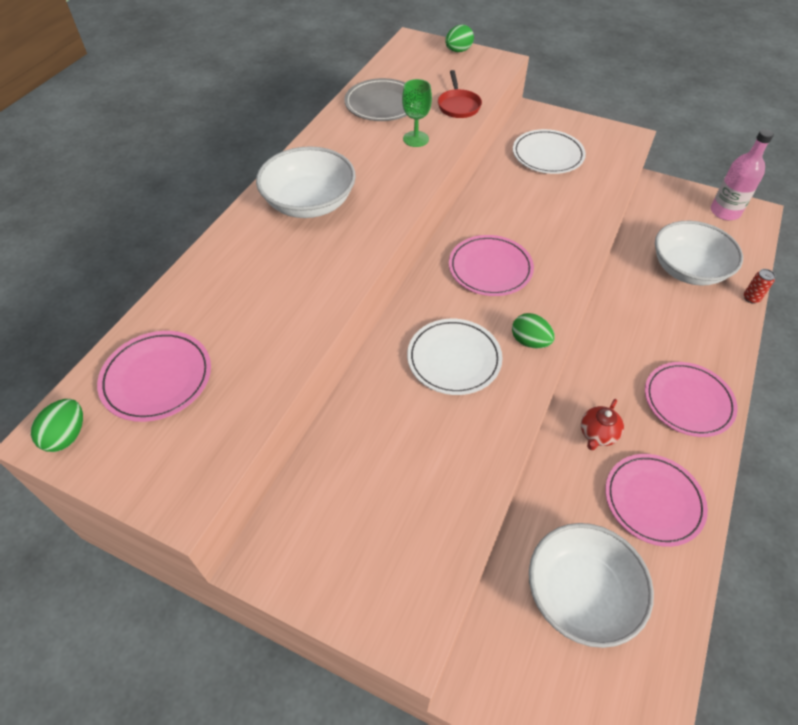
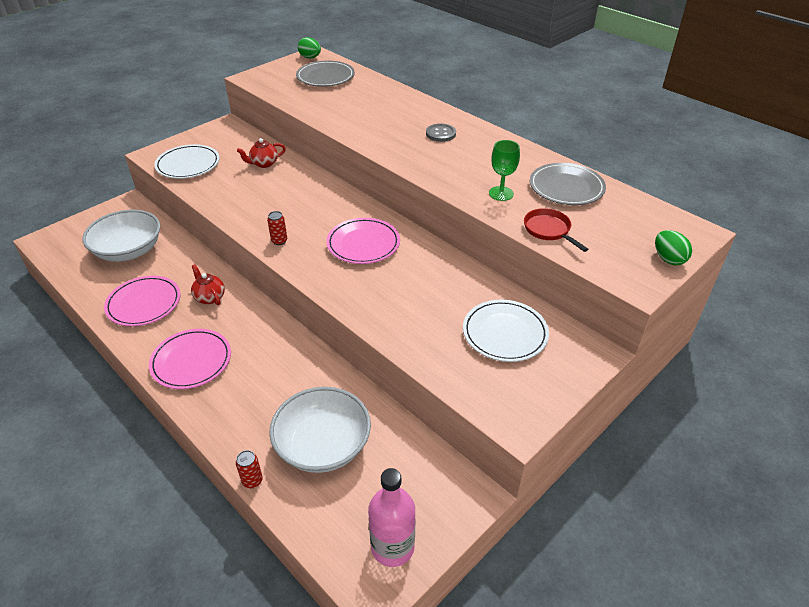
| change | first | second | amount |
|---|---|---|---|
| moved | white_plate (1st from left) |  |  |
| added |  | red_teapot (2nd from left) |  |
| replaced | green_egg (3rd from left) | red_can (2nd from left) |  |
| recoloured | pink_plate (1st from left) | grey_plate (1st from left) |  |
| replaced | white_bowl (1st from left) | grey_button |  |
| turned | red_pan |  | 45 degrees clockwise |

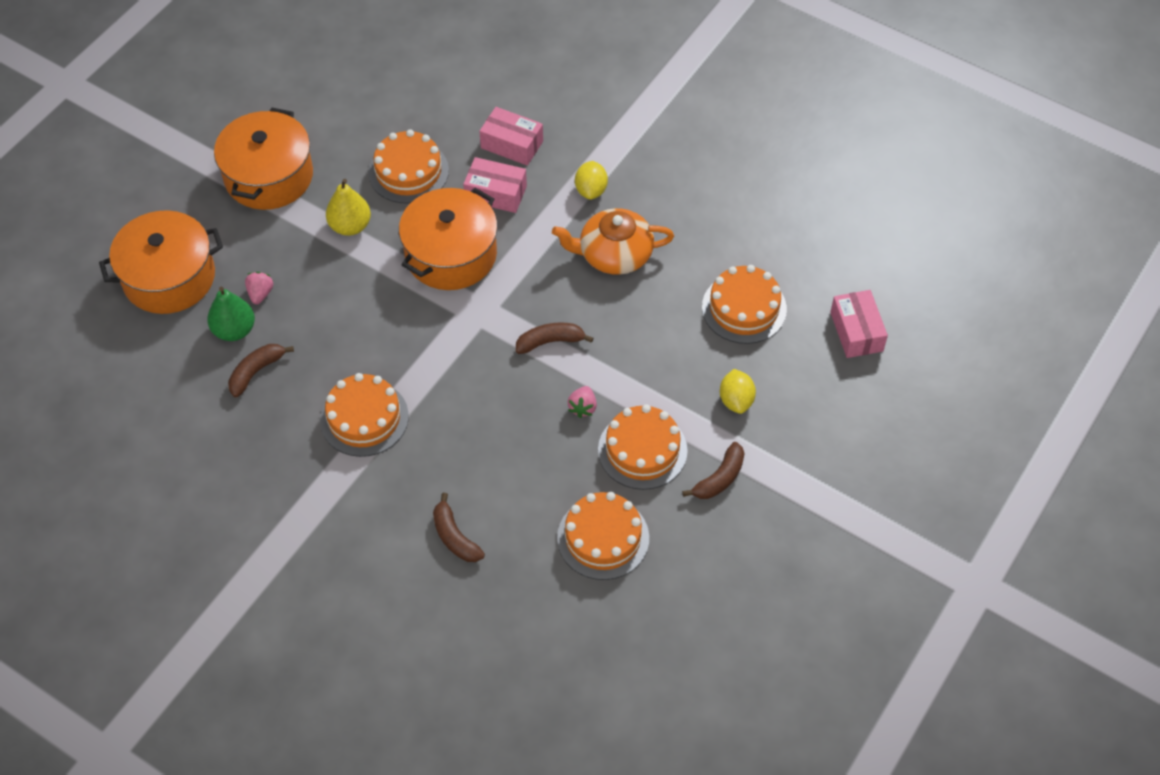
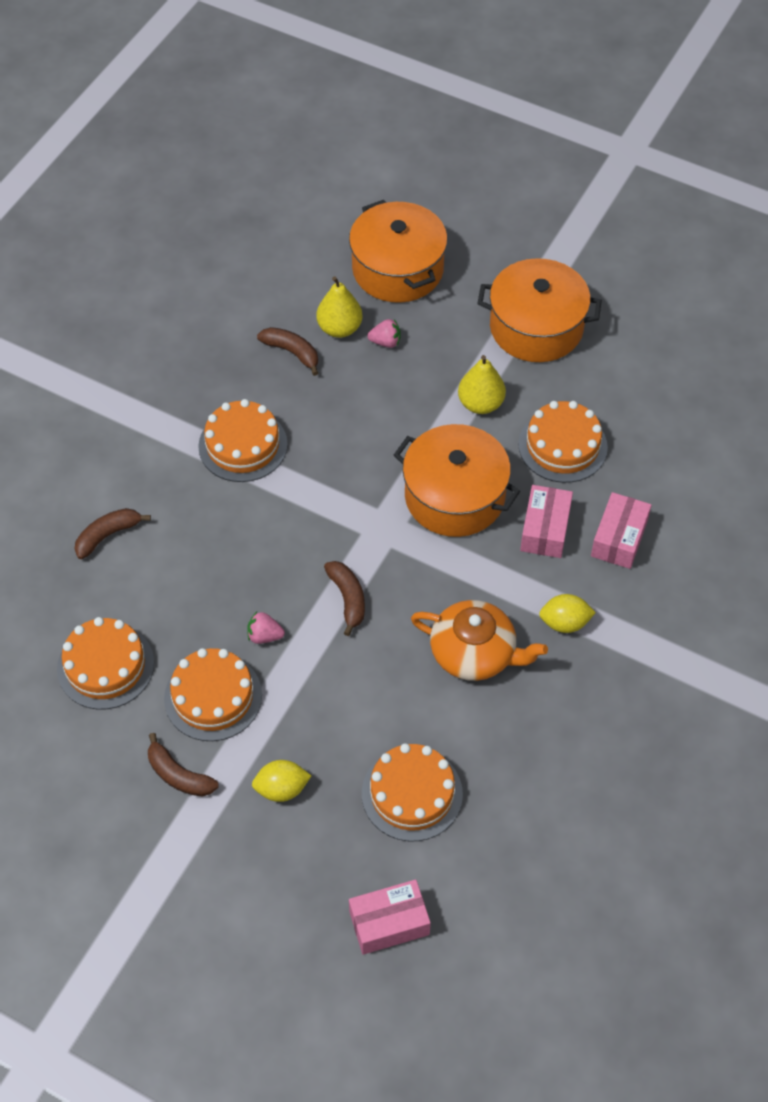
| change | first | second | amount |
|---|---|---|---|
| recoloured | green_pear | yellow_pear (1st from left) |  |
| turned | orange_teapot |  | 120 degrees clockwise |

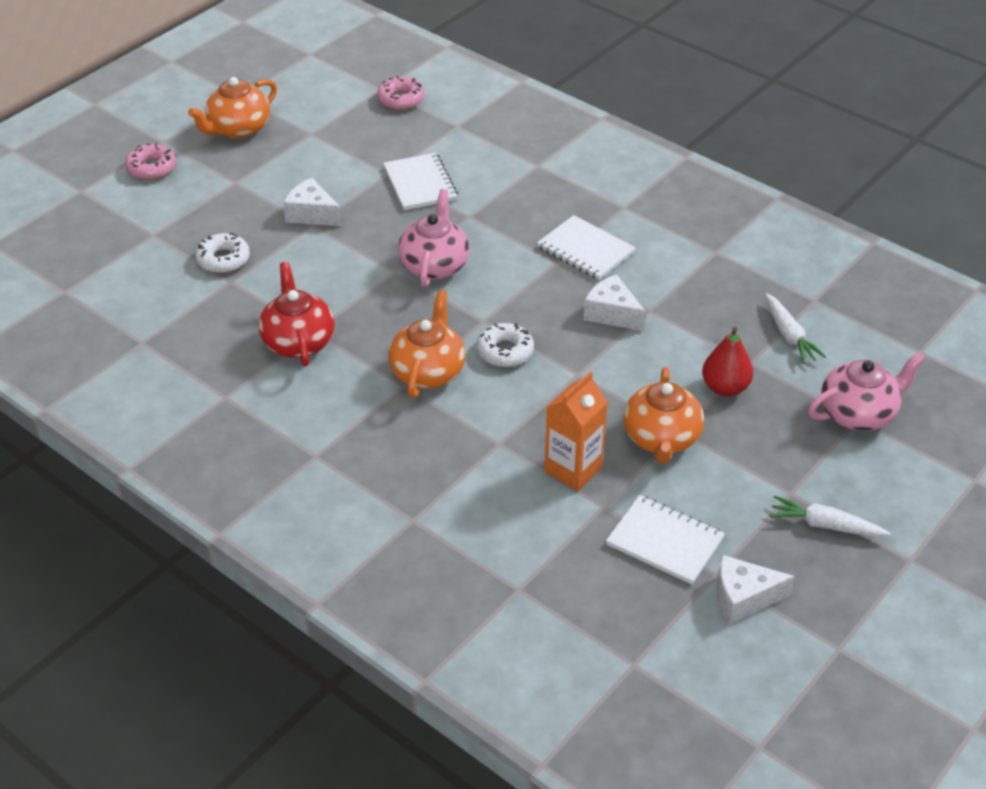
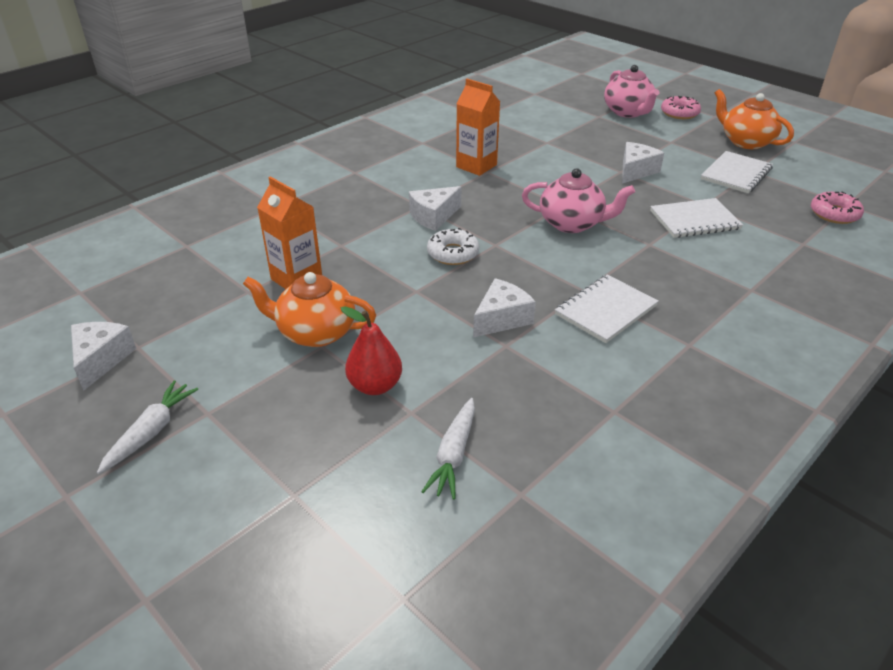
| change | first | second | amount |
|---|---|---|---|
| replaced | orange_teapot (2nd from left) | white_cheese (2nd from left) |  |
| turned | white_carrot (1st from left in the first image) | white_carrot (2nd from left) | 60 degrees counterclockwise |
| replaced | red_teapot | orange_carton (2nd from left) |  |
| moved | pink_teapot (2nd from left) |  |  |
| moved | white_notebook (3rd from left) |  |  |
| removed | white_donut (1st from left) |  |  |

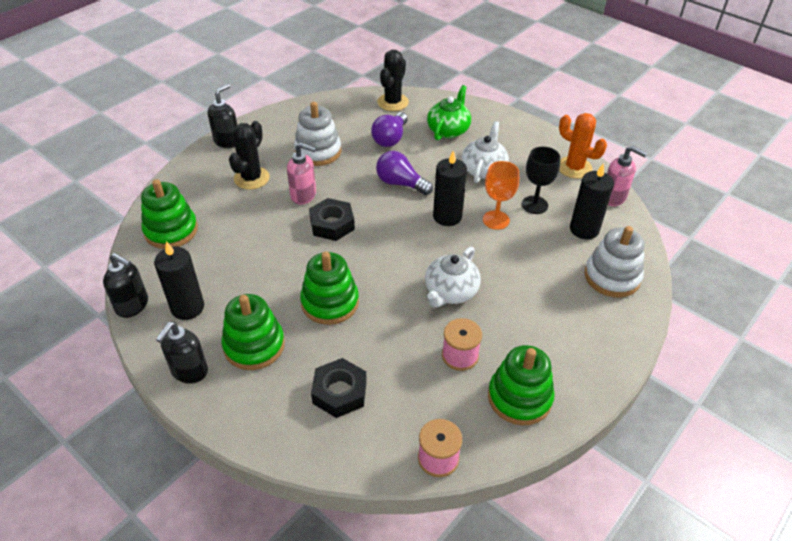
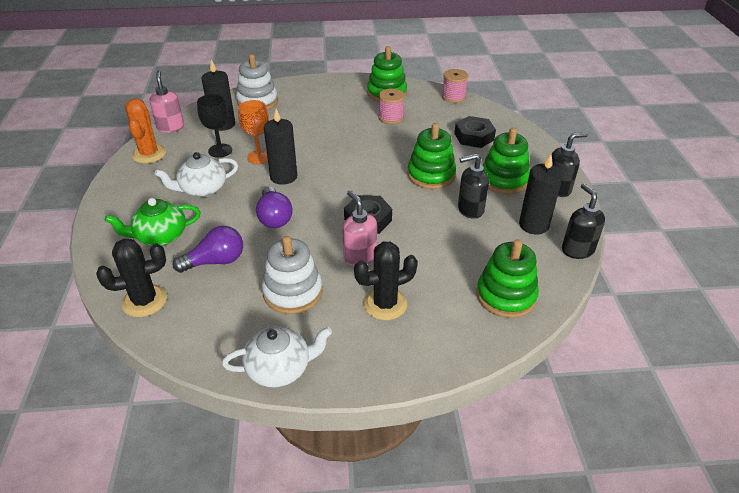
| change | first | second | amount |
|---|---|---|---|
| moved | white_teapot (1st from left in the first image) | white_teapot (2nd from left) |  |
| moved | black_soap_dispenser (3rd from left in the first image) | black_soap_dispenser (1st from left) |  |

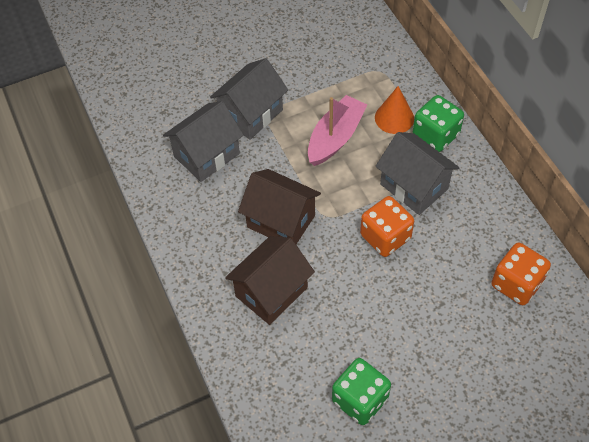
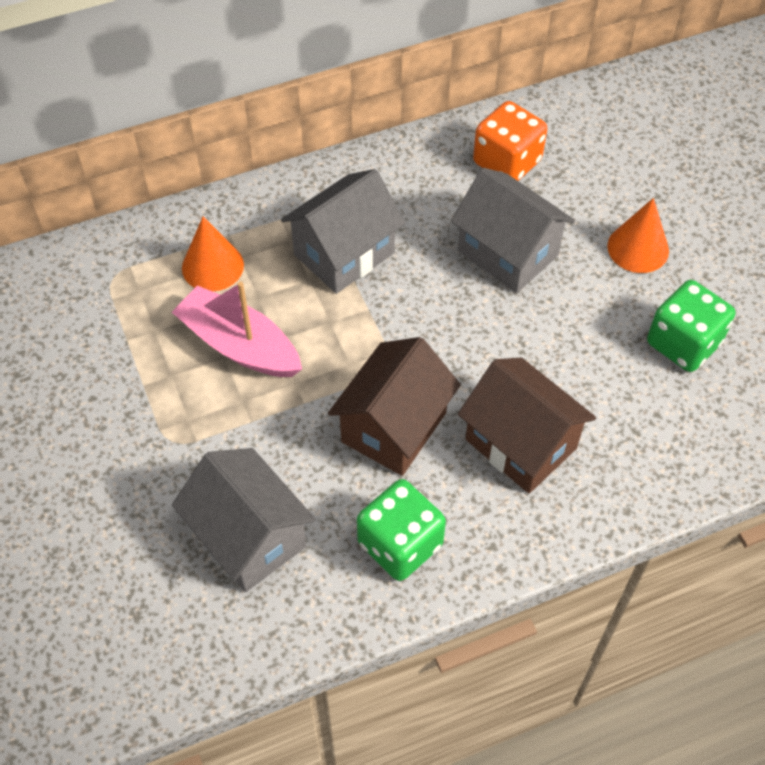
| change | first | second | amount |
|---|---|---|---|
| moved | green_dice (2nd from left in the first image) | green_dice (1st from left) |  |
| moved | grey_house (2nd from left in the first image) | grey_house (3rd from left) |  |
| added |  | orange_cone (2nd from left) |  |
| removed | orange_dice (1st from left) |  |  |

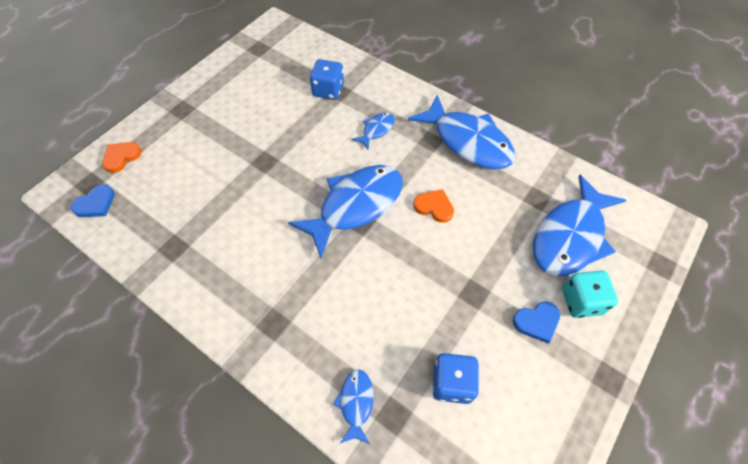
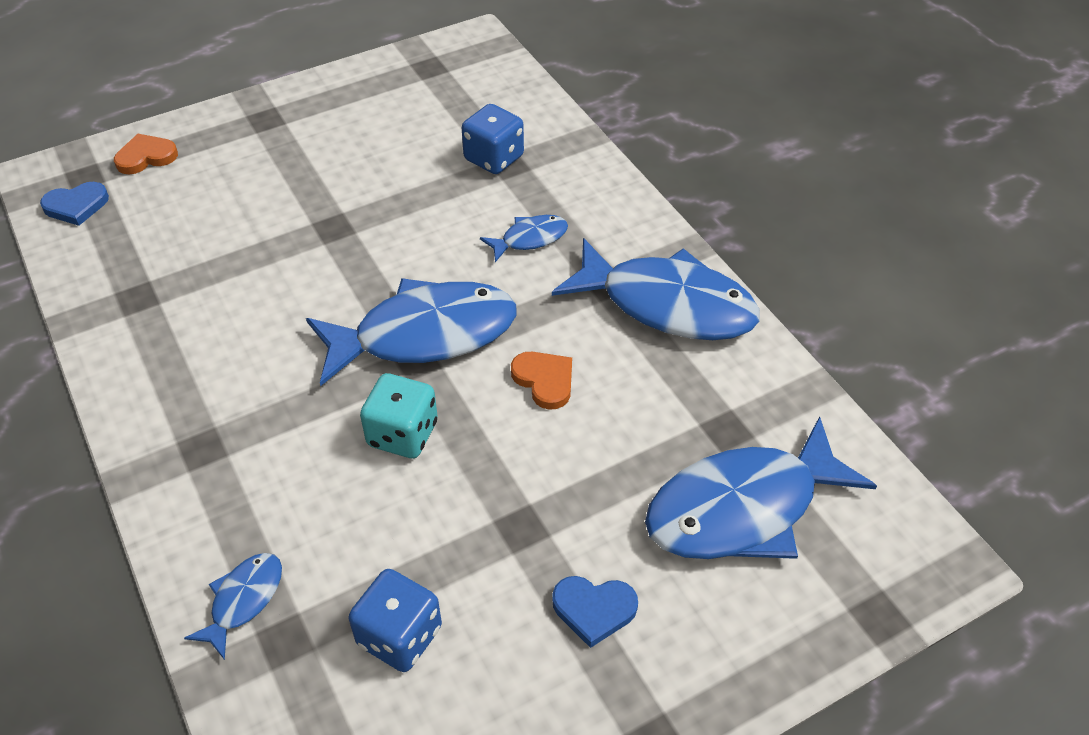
| change | first | second | amount |
|---|---|---|---|
| moved | turquoise_dice |  |  |
| turned | blue_fish (4th from left) |  | 45 degrees counterclockwise |

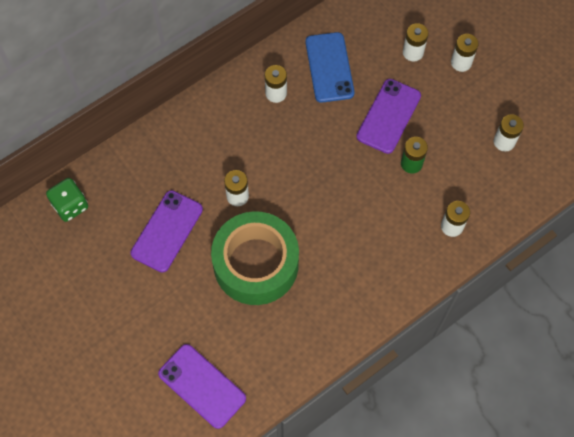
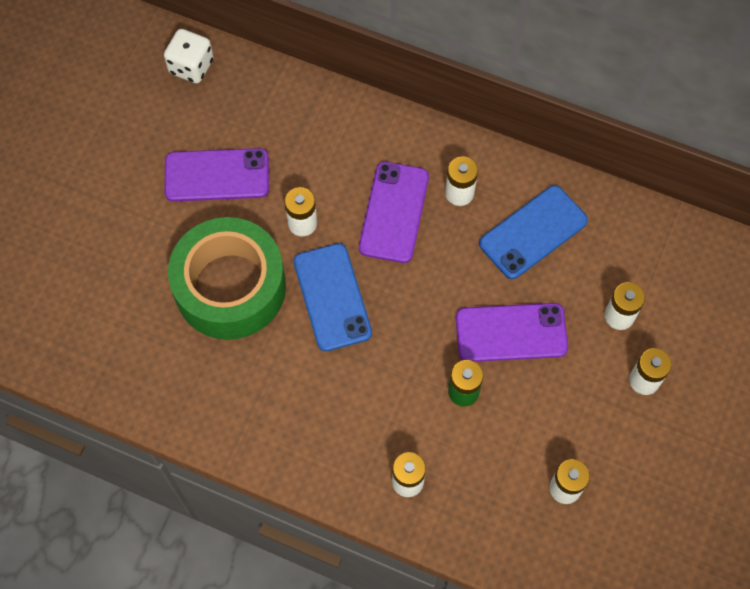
| change | first | second | amount |
|---|---|---|---|
| recoloured | green_dice | white_dice |  |
| added |  | blue_phone (1st from left) |  |
| moved | purple_phone (2nd from left) |  |  |

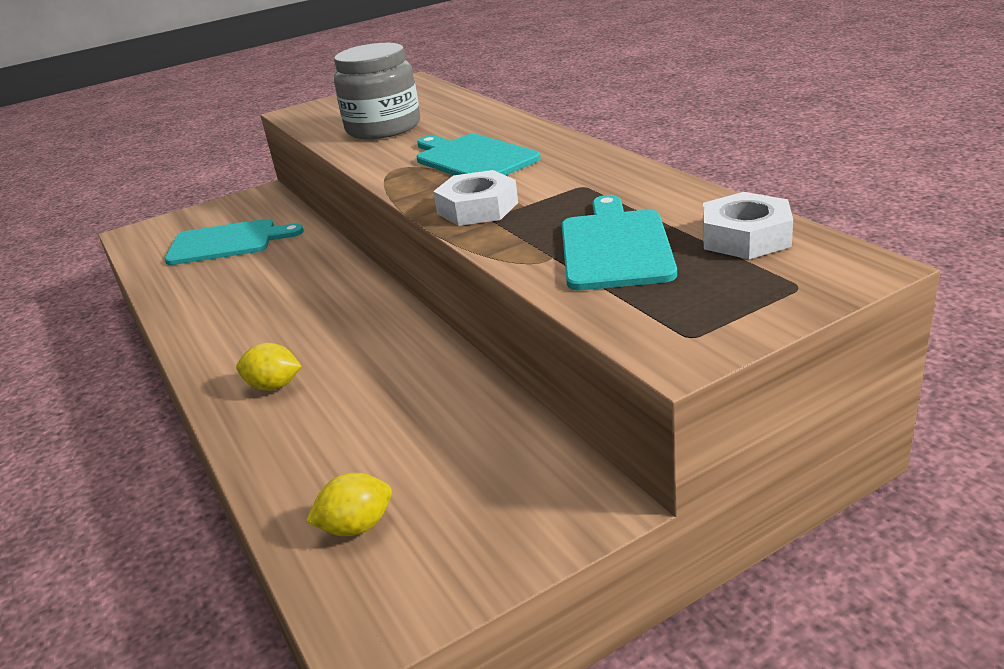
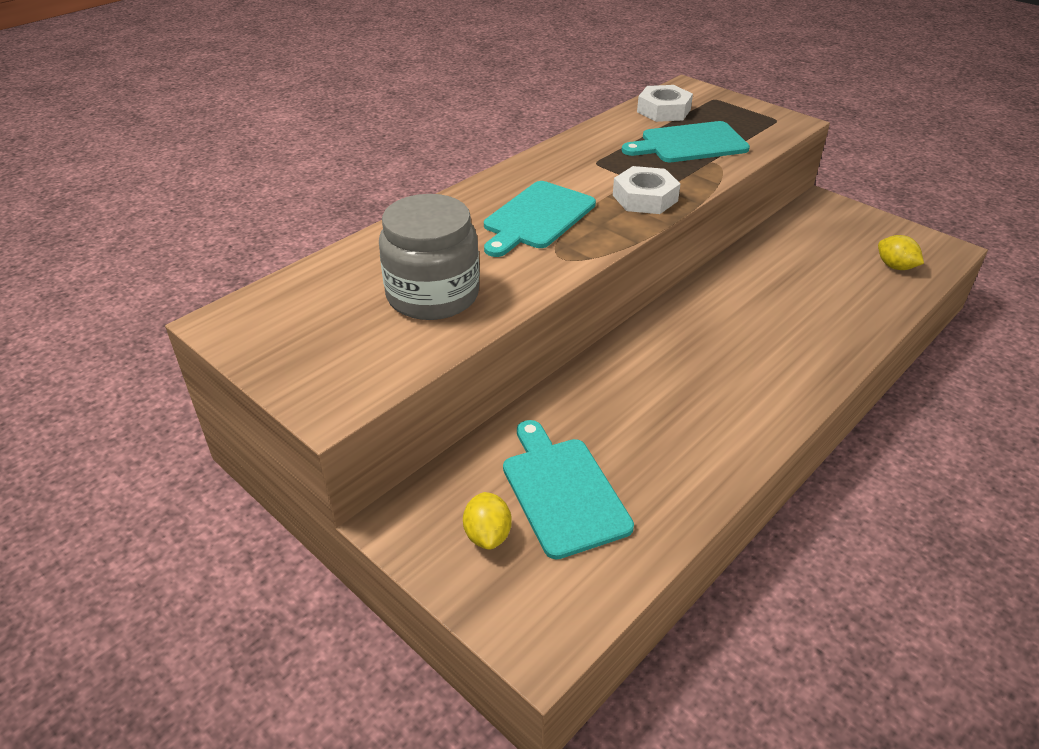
| change | first | second | amount |
|---|---|---|---|
| moved | yellow_lemon (1st from left) |  |  |

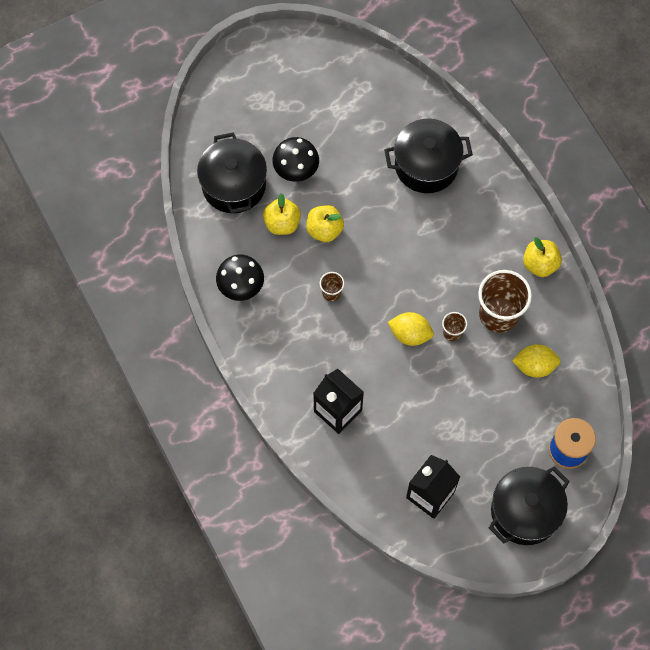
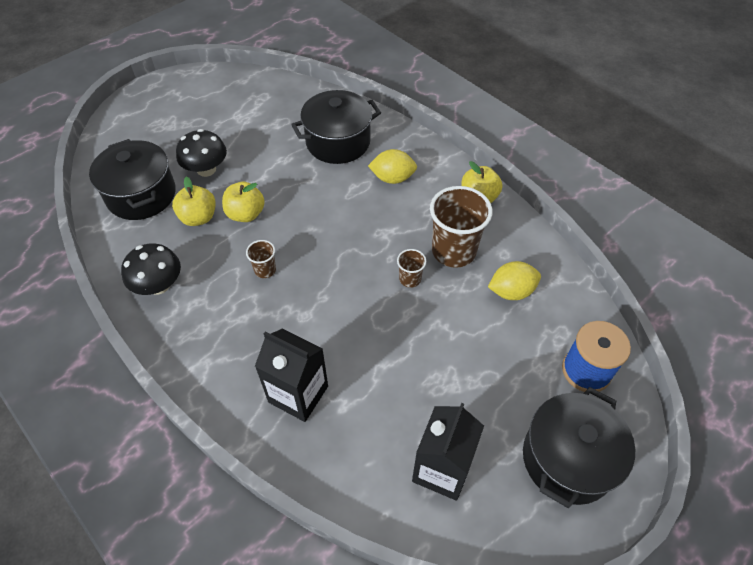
| change | first | second | amount |
|---|---|---|---|
| moved | yellow_lemon (1st from left) |  |  |

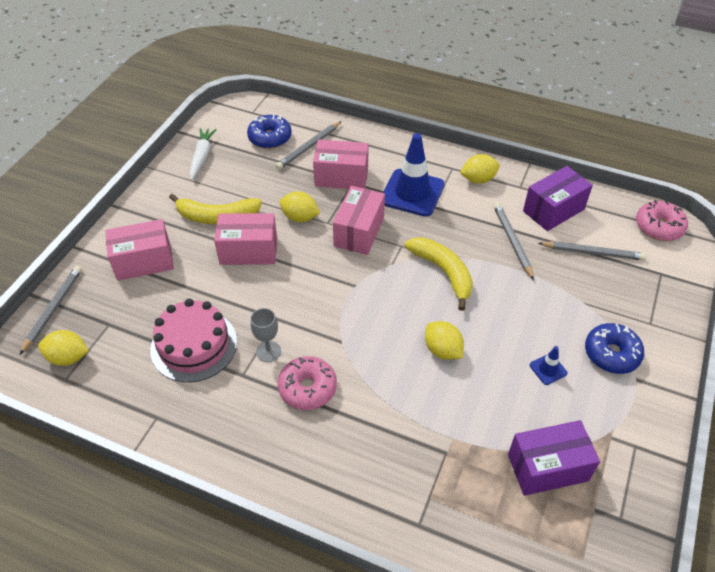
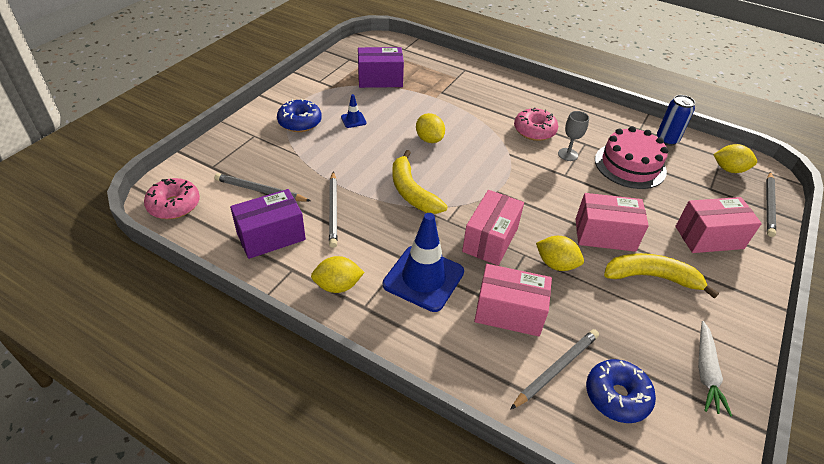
| change | first | second | amount |
|---|---|---|---|
| added |  | blue_can |  |

